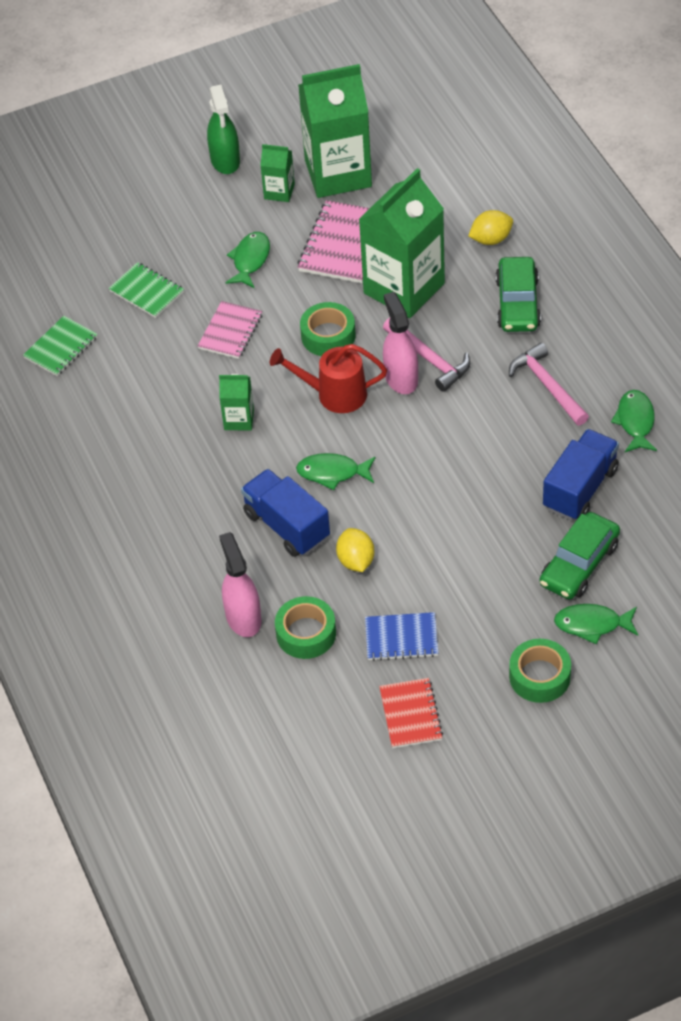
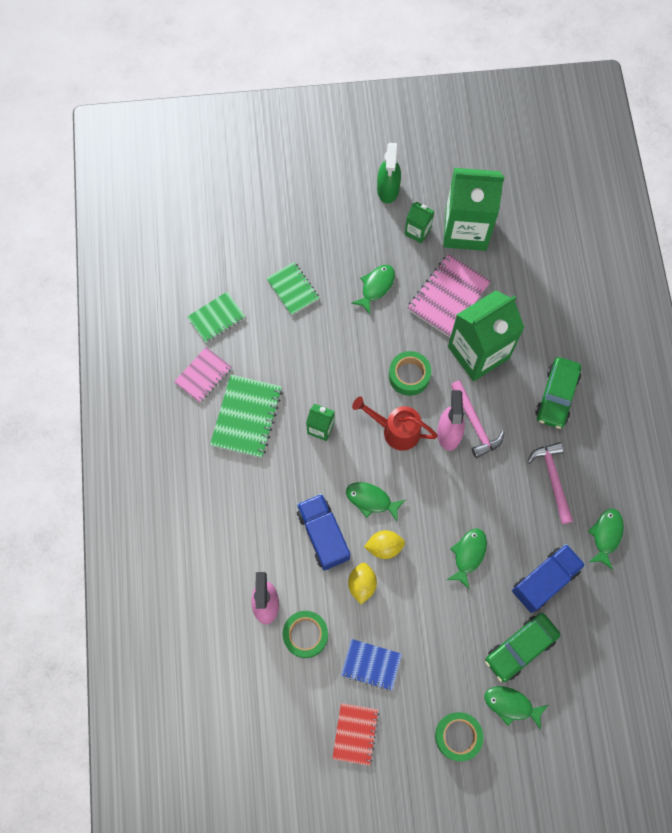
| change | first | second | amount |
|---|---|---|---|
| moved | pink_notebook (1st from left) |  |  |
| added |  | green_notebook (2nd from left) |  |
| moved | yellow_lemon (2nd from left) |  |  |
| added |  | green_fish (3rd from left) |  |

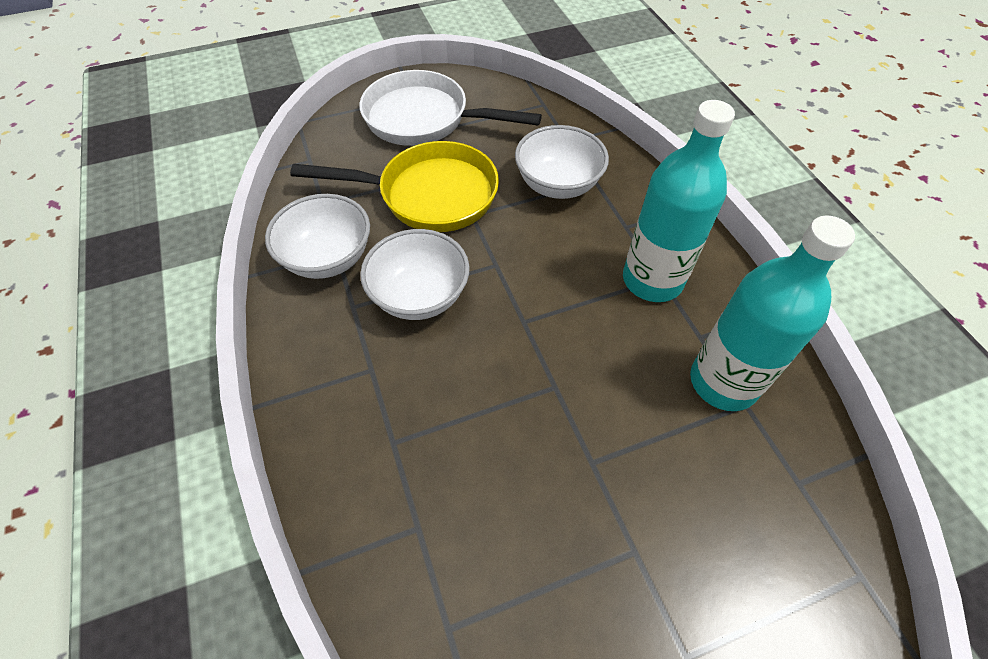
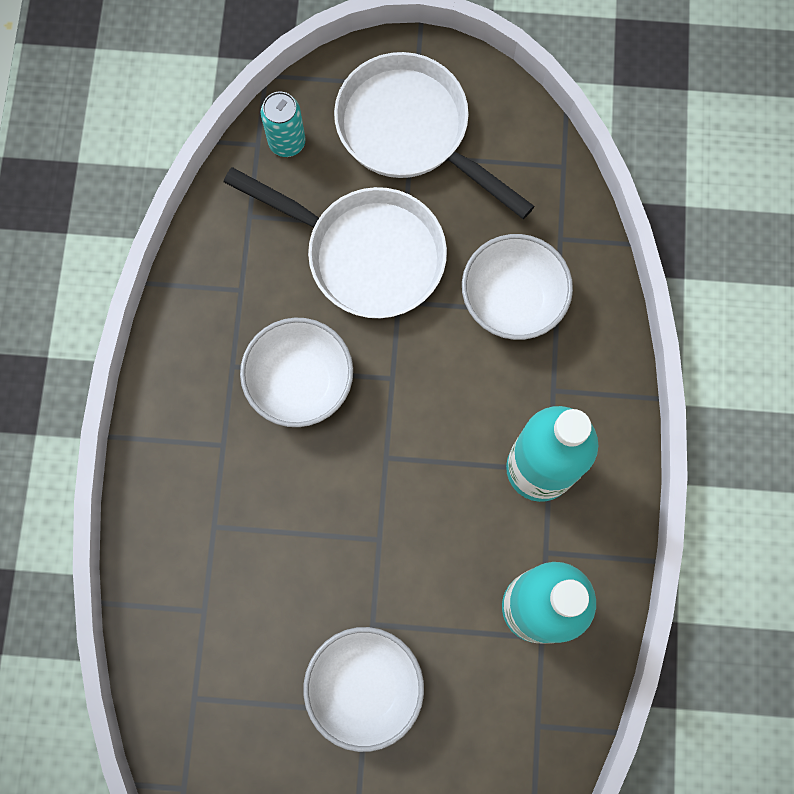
| change | first | second | amount |
|---|---|---|---|
| recoloured | yellow_pan | white_pan (1st from left) |  |
| added |  | turquoise_can |  |
| moved | white_bowl (1st from left in the first image) | white_bowl (2nd from left) |  |

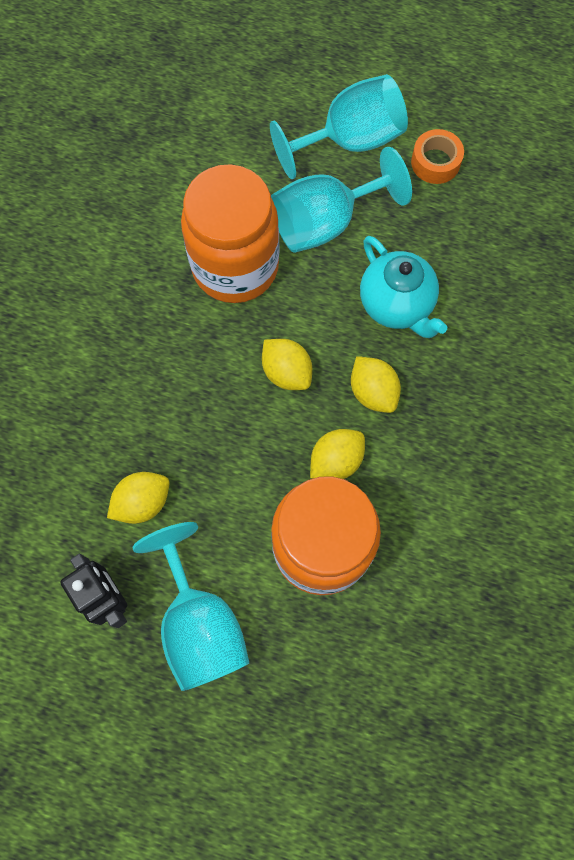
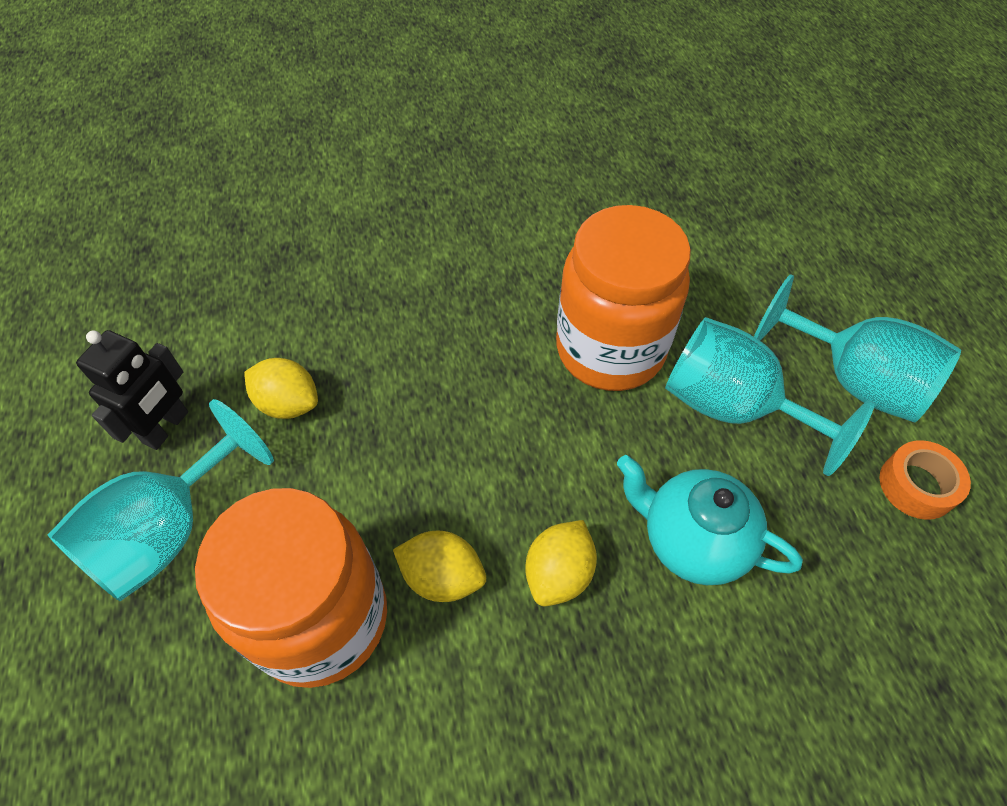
| change | first | second | amount |
|---|---|---|---|
| turned | turquoise_teapot |  | 90 degrees clockwise |
| removed | yellow_lemon (2nd from left) |  |  |

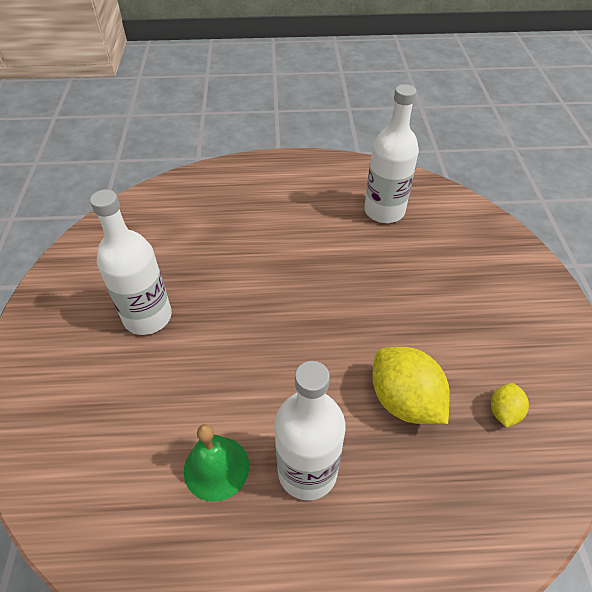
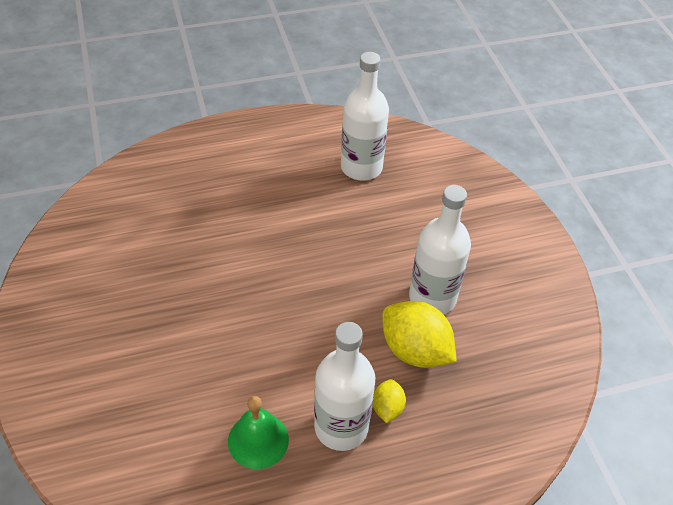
| change | first | second | amount |
|---|---|---|---|
| moved | yellow_lemon (2nd from left in the first image) | yellow_lemon (1st from left) |  |
| moved | white_bottle (1st from left in the first image) | white_bottle (3rd from left) |  |

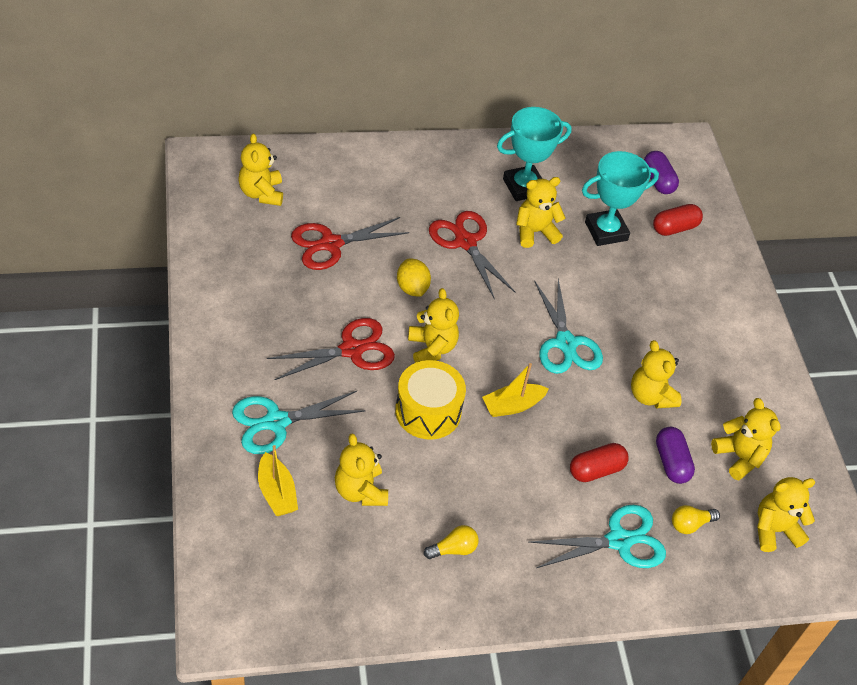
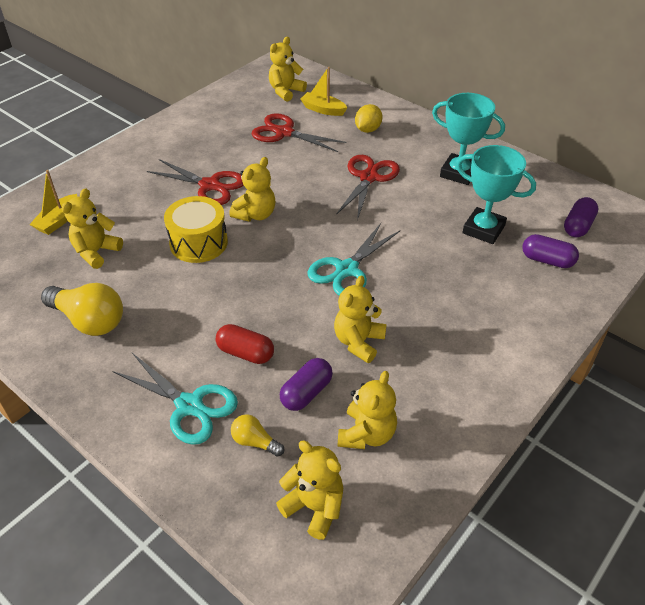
| change | first | second | amount |
|---|---|---|---|
| resized | yellow_light_bulb (1st from left) |  | x1.95 |
| moved | yellow_boat (2nd from left) |  |  |
| moved | yellow_lemon |  |  |
| recoloured | red_capsule (2nd from left) | purple_capsule (2nd from left) |  |
| removed | turquoise_scissors (1st from left) |  |  |
| removed | yellow_teddy_bear (4th from left) |  |  |

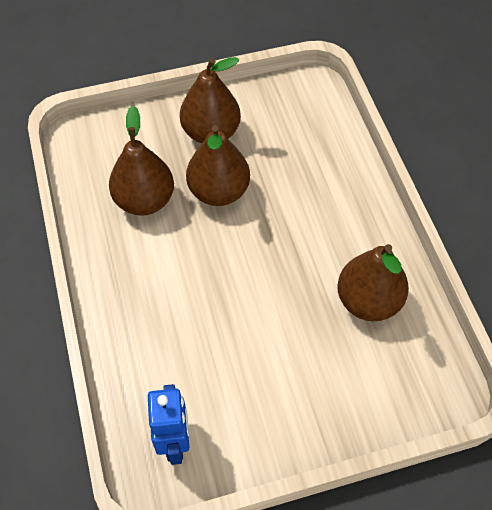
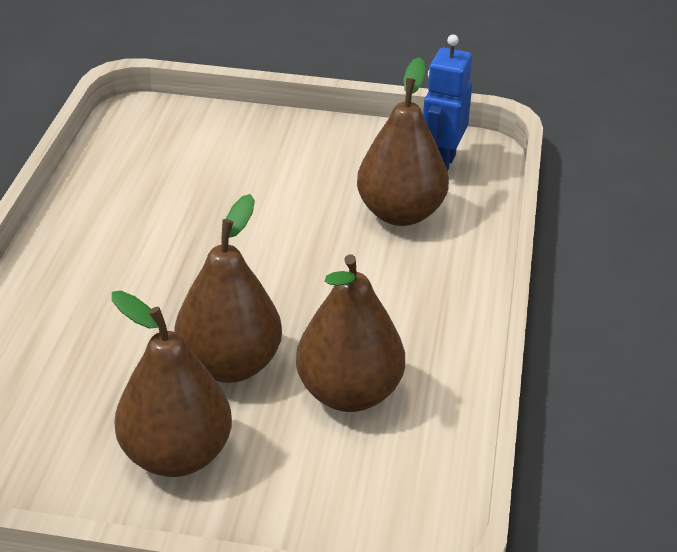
| change | first | second | amount |
|---|---|---|---|
| moved | brown_pear (4th from left) |  |  |

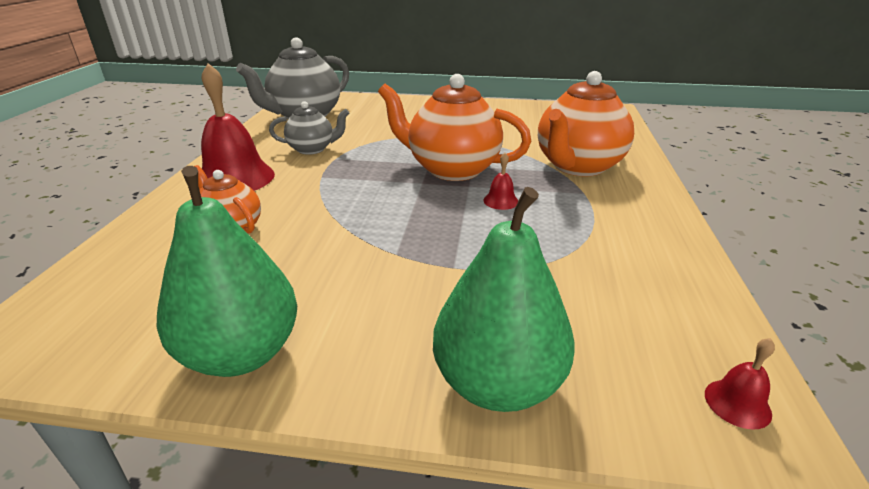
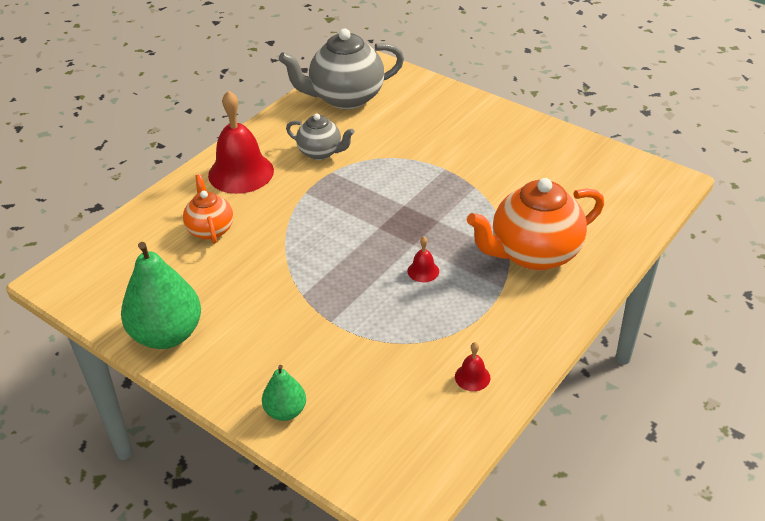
| change | first | second | amount |
|---|---|---|---|
| resized | green_pear (2nd from left) |  | x0.53 |
| moved | red_bell (3rd from left) |  |  |
| removed | orange_teapot (2nd from left) |  |  |

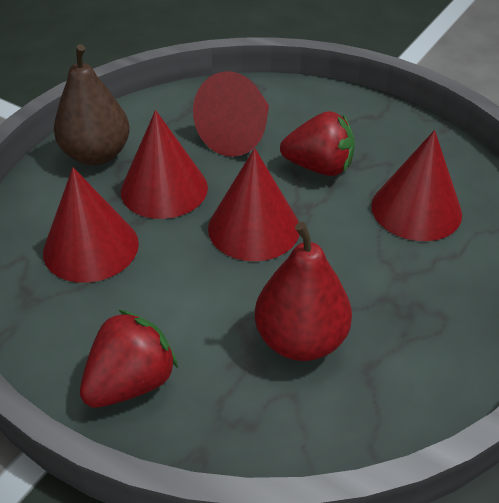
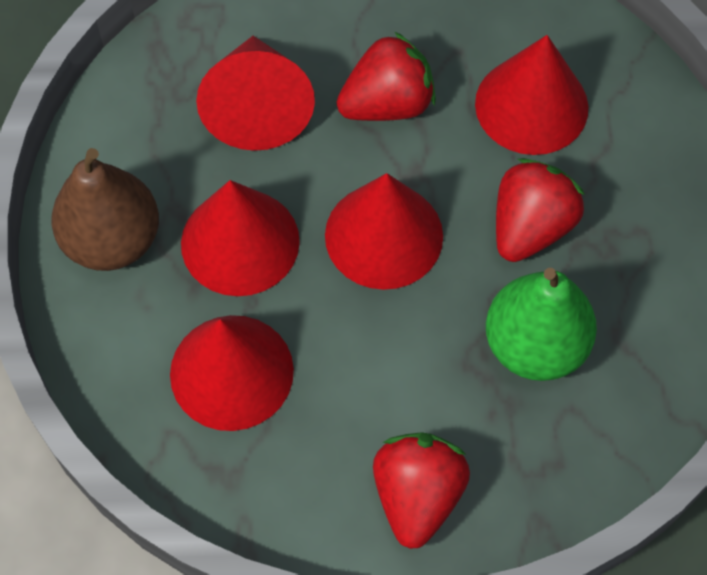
| change | first | second | amount |
|---|---|---|---|
| recoloured | red_pear | green_pear |  |
| added |  | red_strawberry (3rd from left) |  |

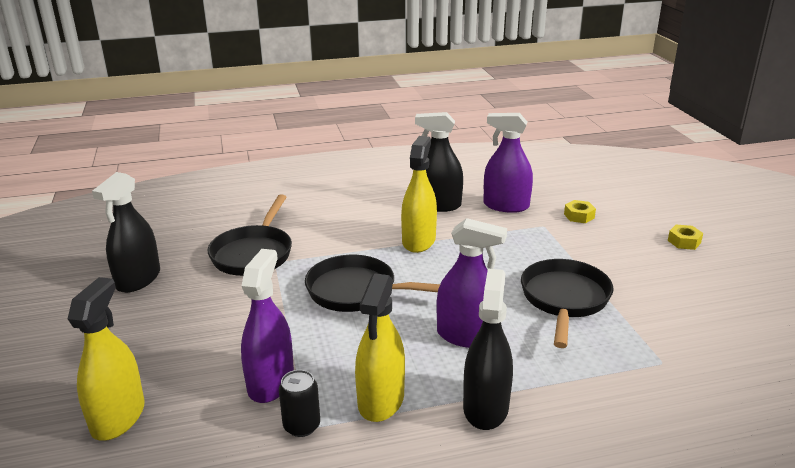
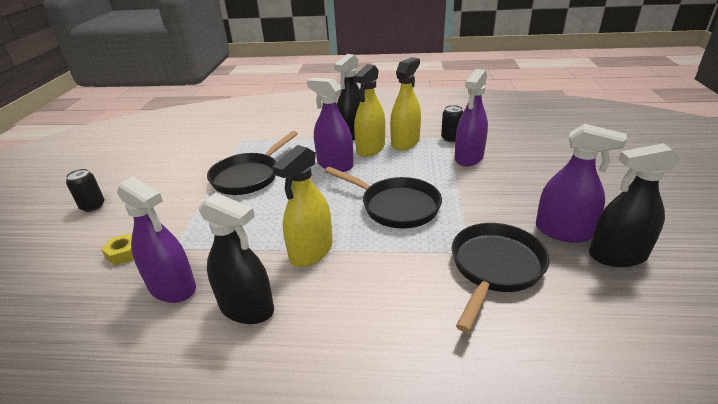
| change | first | second | amount |
|---|---|---|---|
| replaced | yellow_nut (2nd from left) | black_can (1st from left) |  |
| moved | yellow_spray_bottle (1st from left in the first image) | yellow_spray_bottle (2nd from left) |  |
| added |  | purple_spray_bottle (4th from left) |  |
| turned | black_spray_bottle (1st from left in the first image) | black_spray_bottle (3rd from left) | 135 degrees counterclockwise |

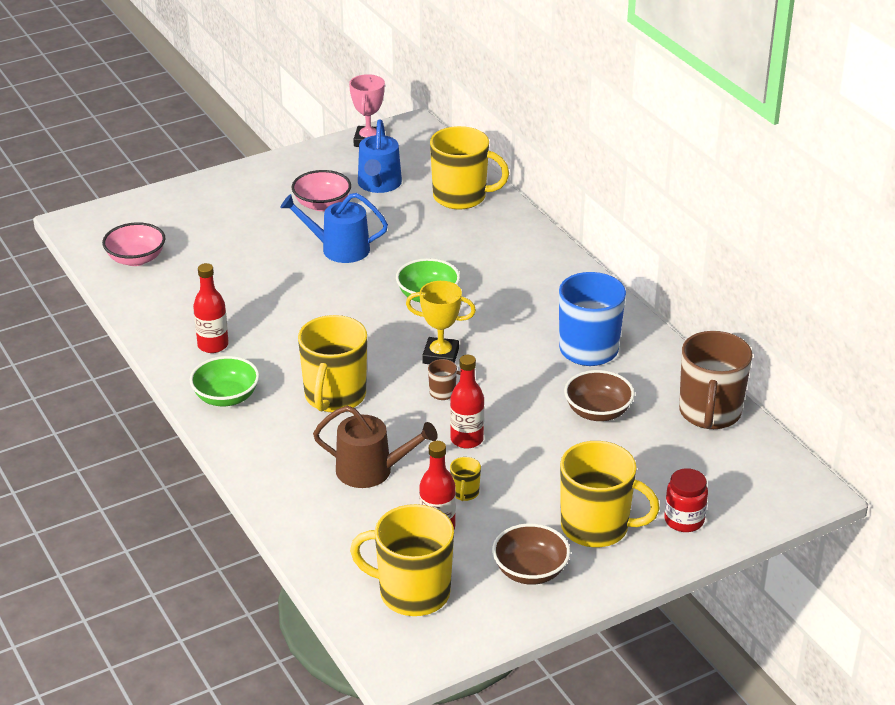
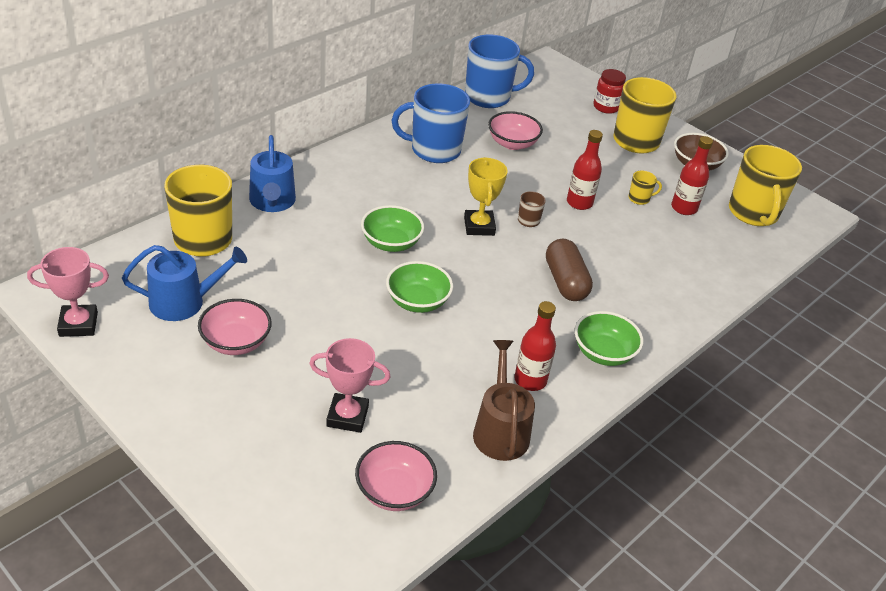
| change | first | second | amount |
|---|---|---|---|
| moved | blue_watering_can (1st from left in the first image) | blue_watering_can (2nd from left) |  |
| added |  | pink_trophy (2nd from left) |  |
| added |  | green_bowl (2nd from left) |  |
| recoloured | brown_mug (2nd from left) | blue_mug (2nd from left) |  |
| moved | brown_watering_can |  |  |
| recoloured | brown_bowl (2nd from left) | pink_bowl (3rd from left) |  |
| replaced | yellow_mug (1st from left) | brown_capsule |  |

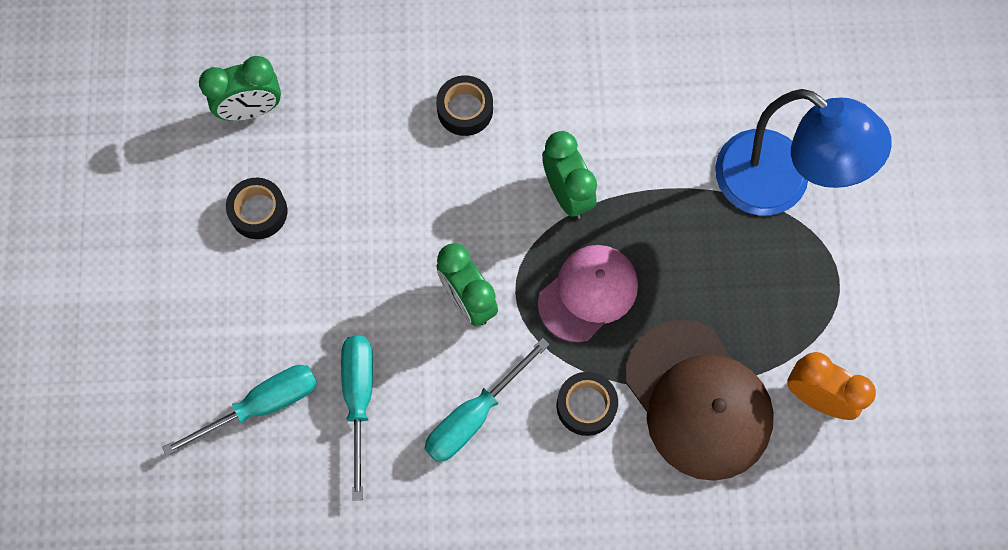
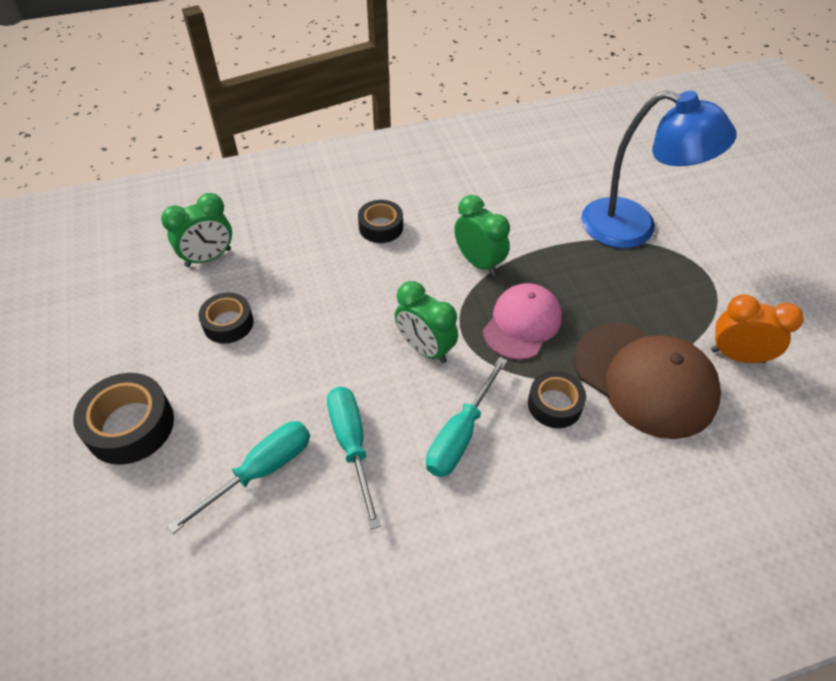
| change | first | second | amount |
|---|---|---|---|
| added |  | black_tape (1st from left) |  |

